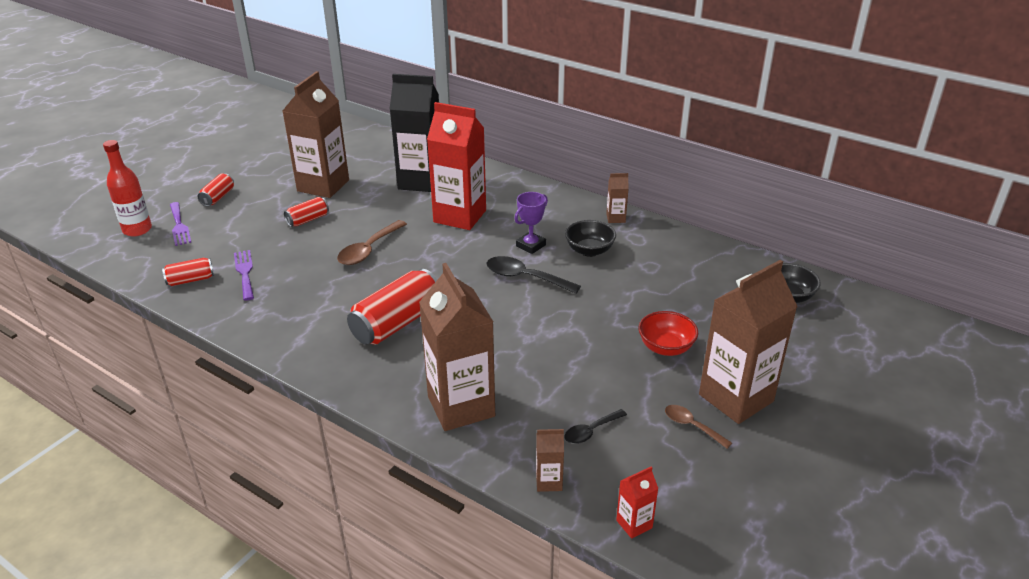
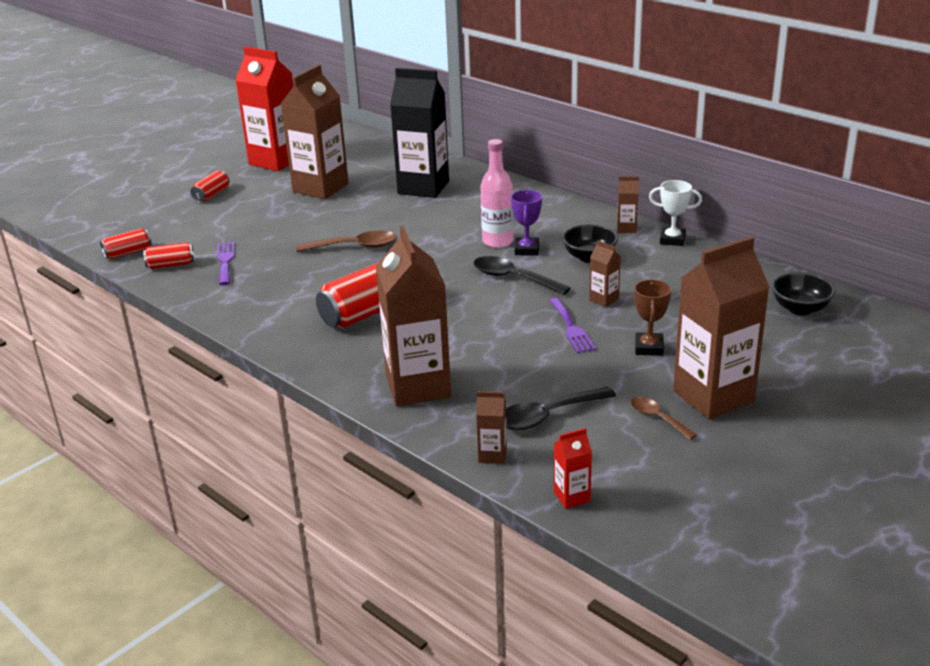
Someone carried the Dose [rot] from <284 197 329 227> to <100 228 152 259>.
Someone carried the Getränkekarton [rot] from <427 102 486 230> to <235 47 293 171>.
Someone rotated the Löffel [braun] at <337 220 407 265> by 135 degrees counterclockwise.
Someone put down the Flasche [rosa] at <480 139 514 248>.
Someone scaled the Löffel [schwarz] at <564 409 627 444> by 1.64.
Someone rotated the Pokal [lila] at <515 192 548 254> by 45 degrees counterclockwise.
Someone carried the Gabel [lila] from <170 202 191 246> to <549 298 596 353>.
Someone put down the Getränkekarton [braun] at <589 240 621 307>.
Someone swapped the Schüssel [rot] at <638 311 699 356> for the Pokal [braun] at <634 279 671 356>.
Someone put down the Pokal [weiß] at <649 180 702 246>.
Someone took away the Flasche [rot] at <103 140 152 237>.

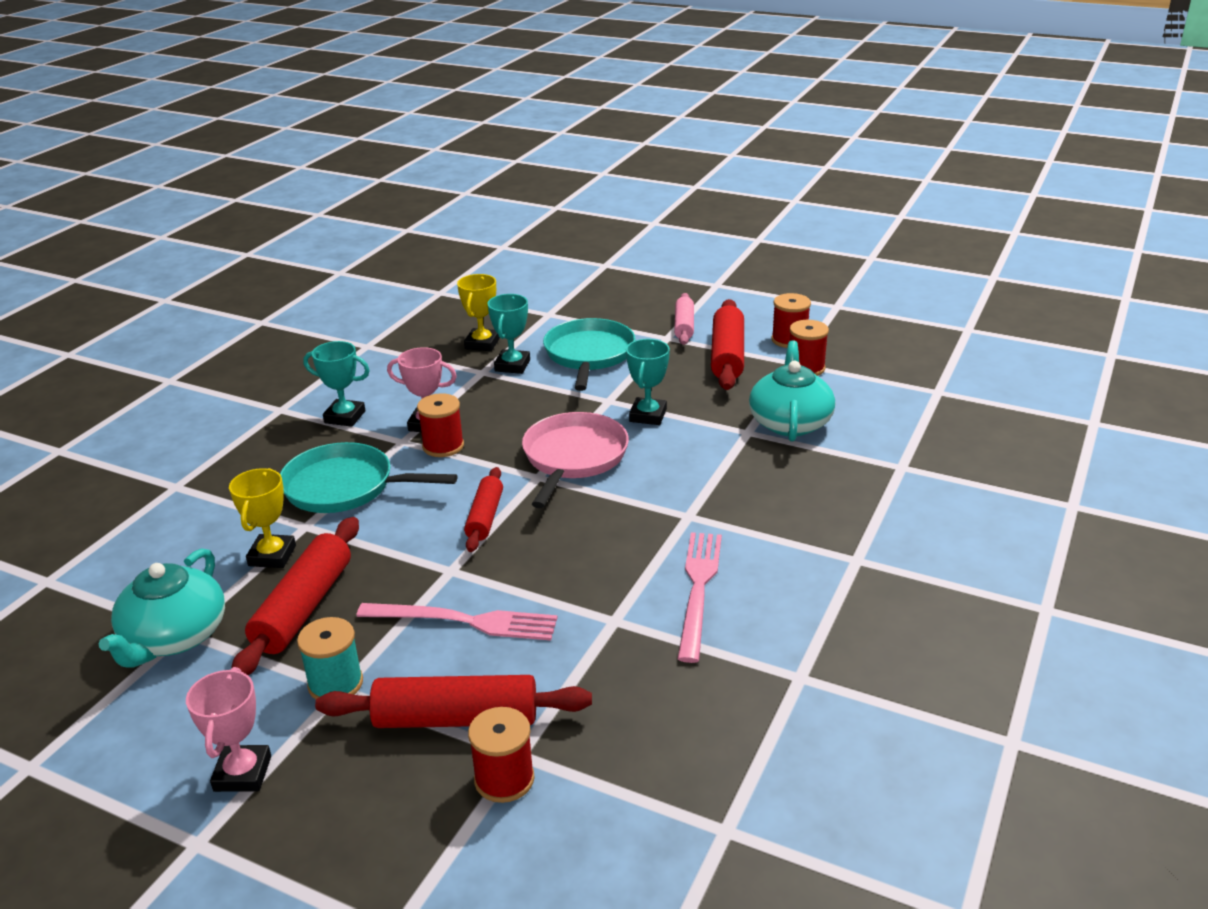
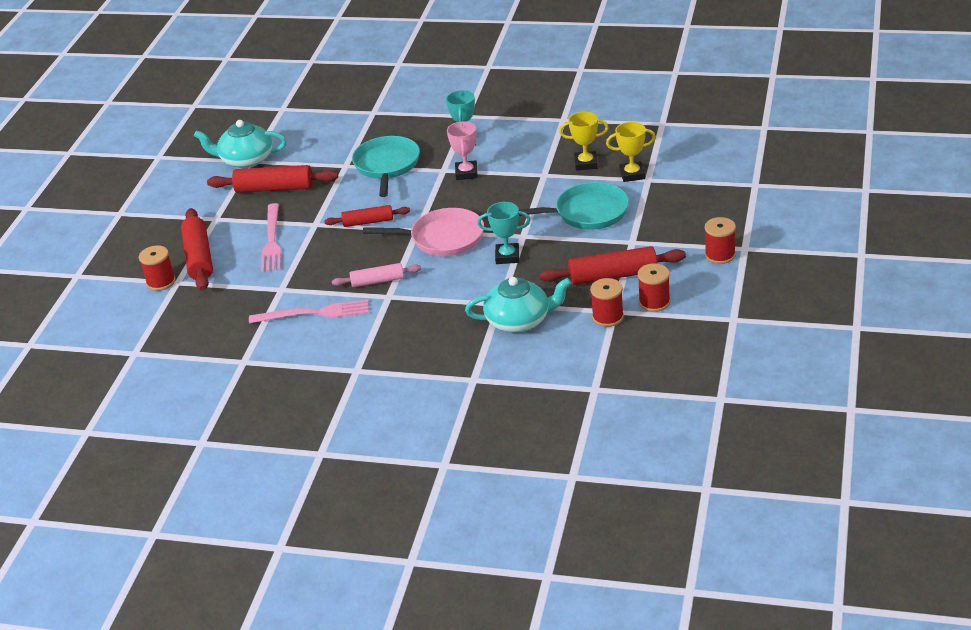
Someone carried the Nudelholz [rosa] from <674 293 694 345> to <332 263 421 287>.
Someone carried the Pokal [gelb] from <229 468 296 568> to <606 122 656 182>.
Someone carried the Garnrolle [rot] from <417 393 464 457> to <705 217 736 264>.
Someone took away the Pokal [rosa] at <186 667 271 792>.
Someone took away the Garnrolle [türkis] at <297 617 363 699>.
Someone took away the Pokal [türkis] at <488 294 530 374>.

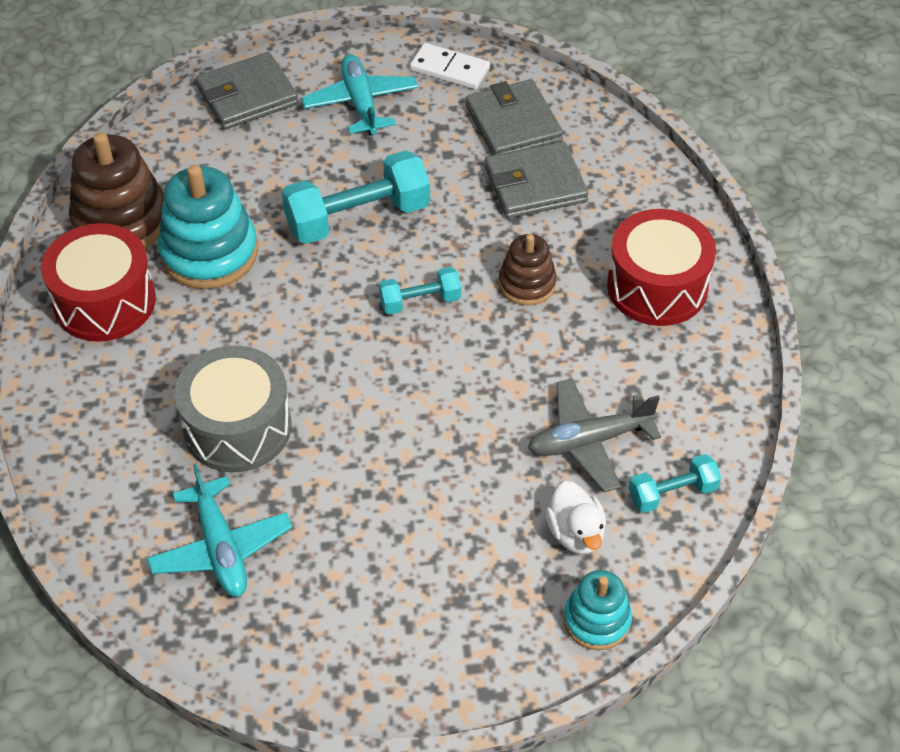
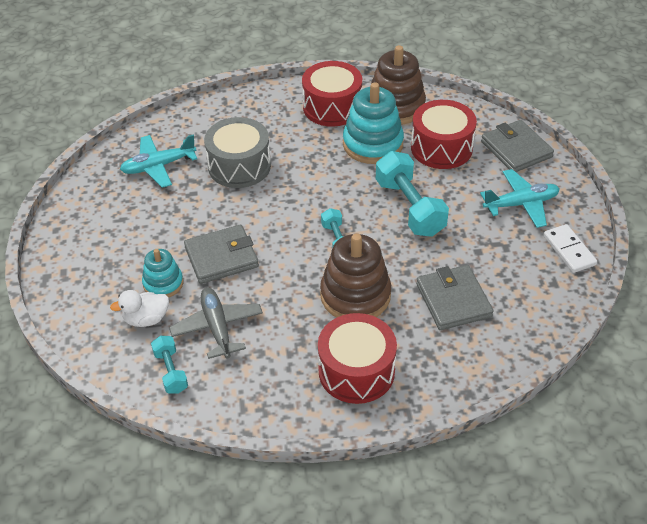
Someone carried the Stapelspielzeug [türkis] from <563 570 632 650> to <142 249 183 297>.
Someone carried the Geldbörse [grau] from <466 79 563 155> to <184 225 259 284>.
Someone scaled the Stapelspielzeug [braun] at <499 234 557 305> by 1.72.
Someone put down the Trommel [rot] at <411 100 477 169>.
Someone rotated the Dominostein [weiß] at <410 43 490 89> by 45 degrees counterclockwise.

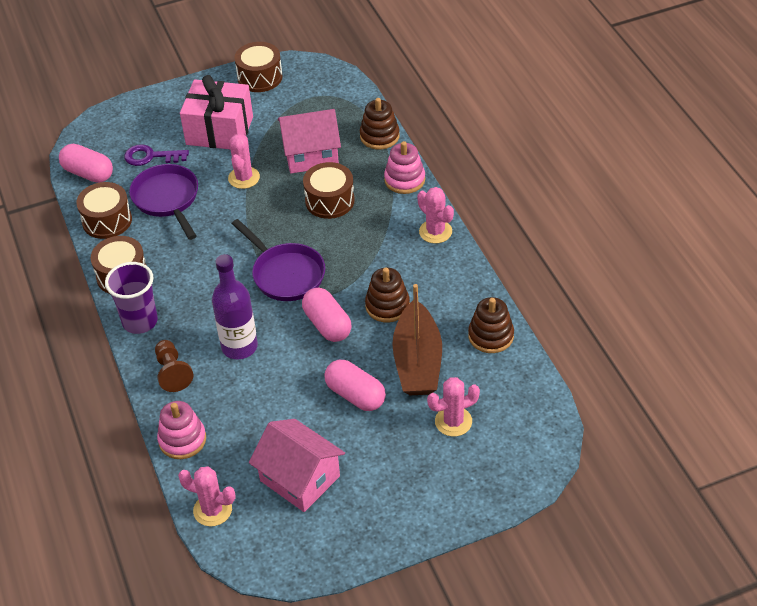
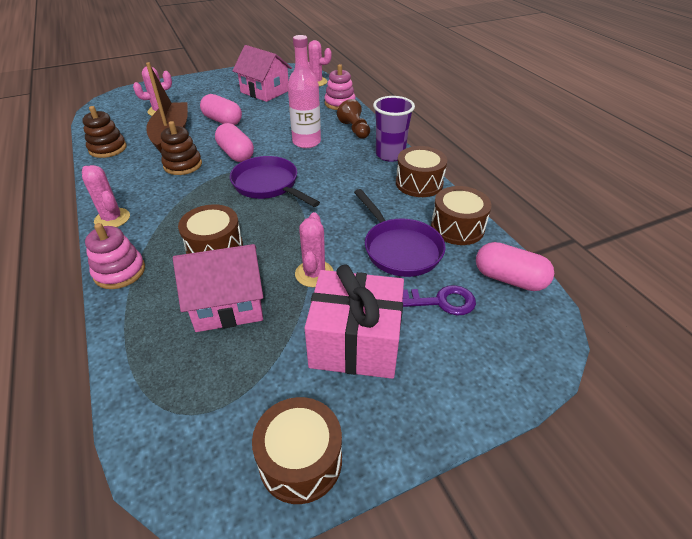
Someone repainted the Flasche [lila] at <212 254 258 359>, which became the Flasche [rosa] at <288 35 321 148>.
Someone took away the Stapelspielzeug [braun] at <360 98 400 149>.

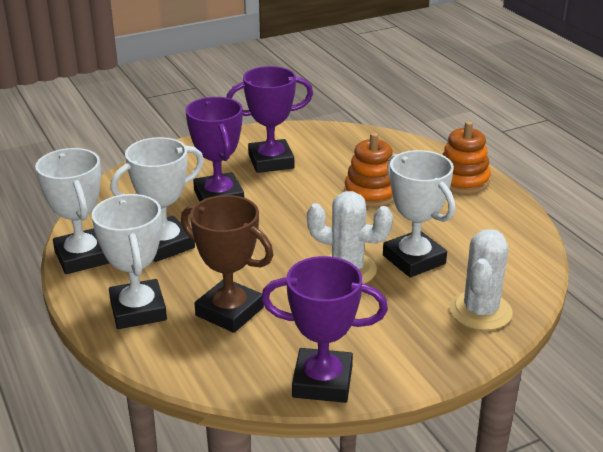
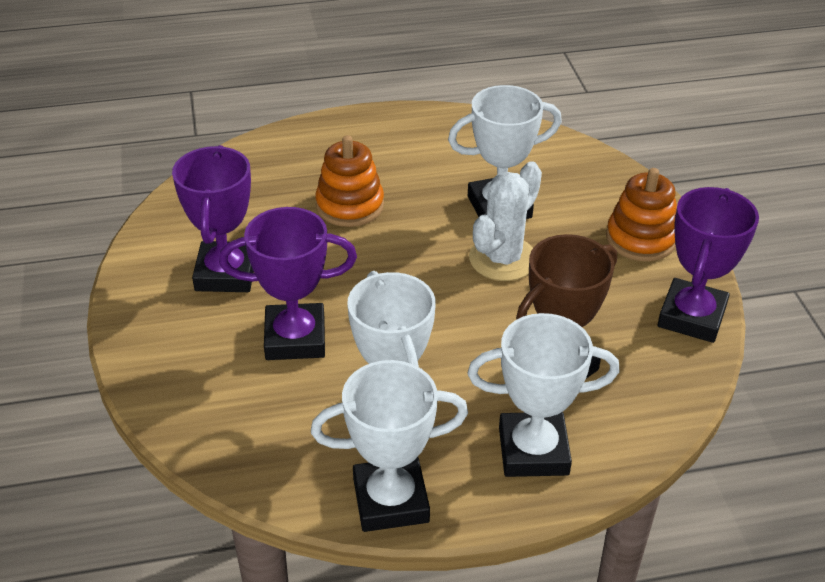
Someone carried the Stapelspielzeug [orange] from <442 121 491 194> to <606 168 677 261>.
Someone took away the Kaktus [weiß] at <449 229 513 330>.

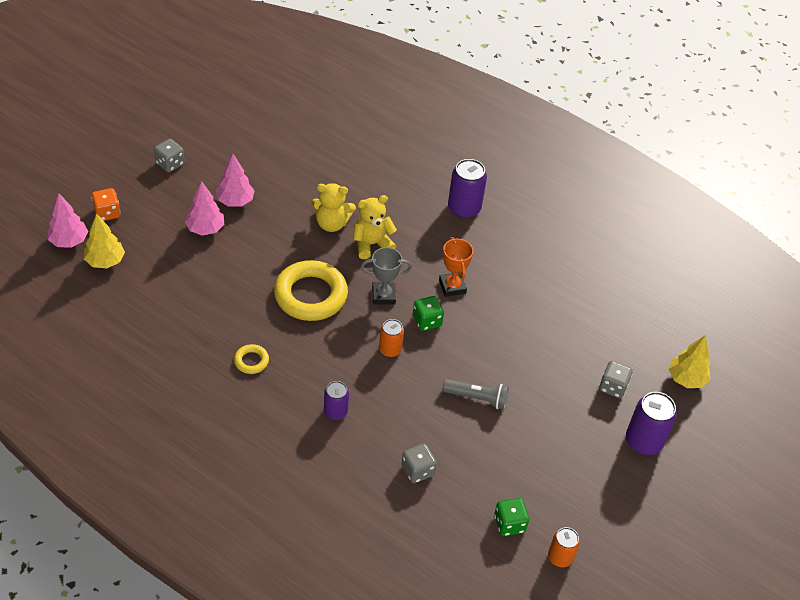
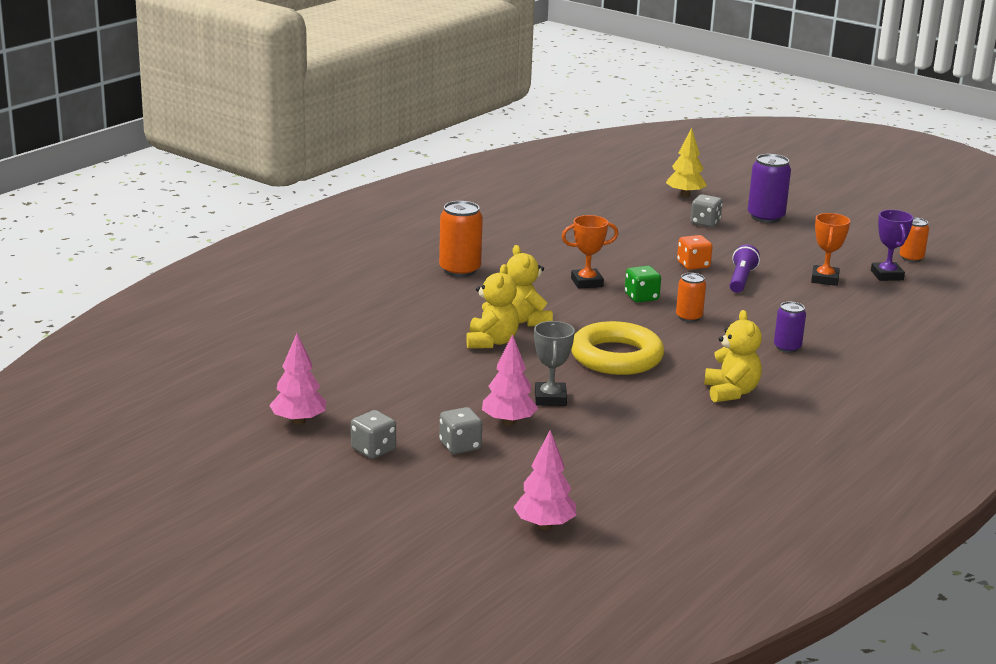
Someone carried the Baum [rosa] from <216 154 255 207> to <269 333 326 425>.
Someone repainted the Dose [lila] at <448 159 487 218>, which became the Dose [orange] at <439 201 483 277>.
Someone carried the Spielwürfel [grau] from <401 444 437 483> to <439 407 482 454>.
Someone carried the Pokal [grau] from <361 247 412 305> to <534 321 575 406>.
Someone carried the Spielwürfel [orange] from <91 188 120 221> to <677 235 713 270>.
Someone swapped the Ring [gelb] at <234 344 269 374> for the Teddybär [gelb] at <704 310 762 403>.
Someone repainted the Taschenlampe [grau] at <442 379 509 409>, which became the Taschenlampe [lila] at <730 244 760 293>.
Someone put down the Pokal [orange] at <811 213 850 286>.
Someone swapped the Spielwürfel [grün] at <494 498 529 536> for the Pokal [lila] at <871 210 913 281>.
Someone took away the Baum [gelb] at <84 213 125 268>.

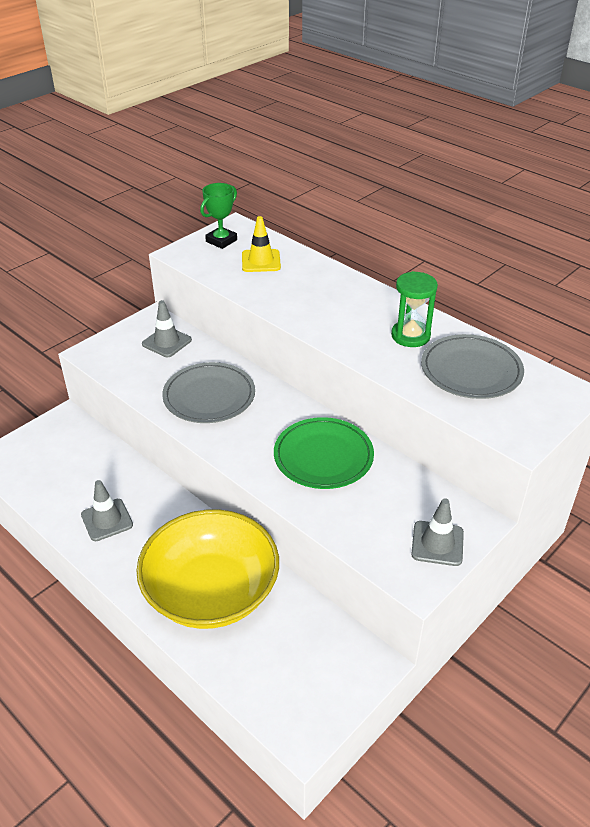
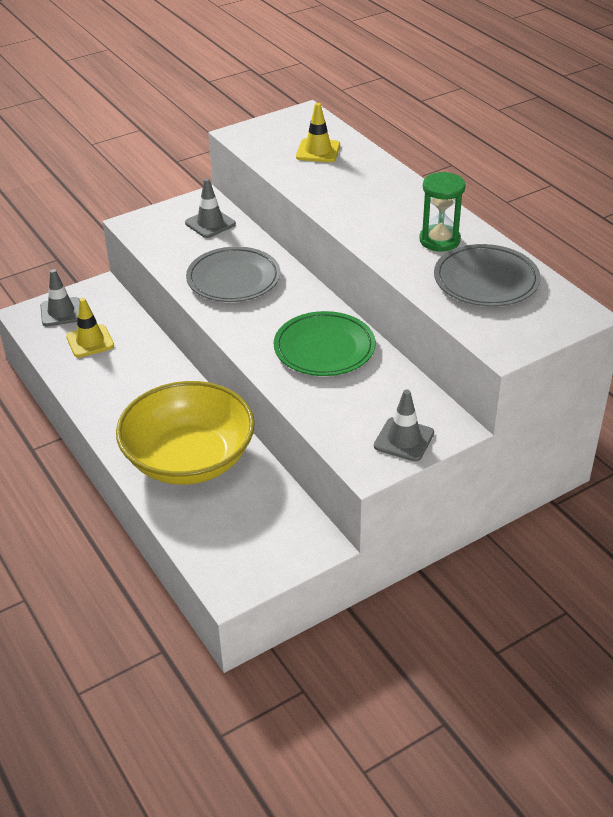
Someone carried the Leitkegel [grau] from <81 480 133 541> to <40 269 80 326>.
Someone put down the Leitkegel [gelb] at <66 298 114 358>.
Someone took away the Pokal [grün] at <200 183 237 249>.

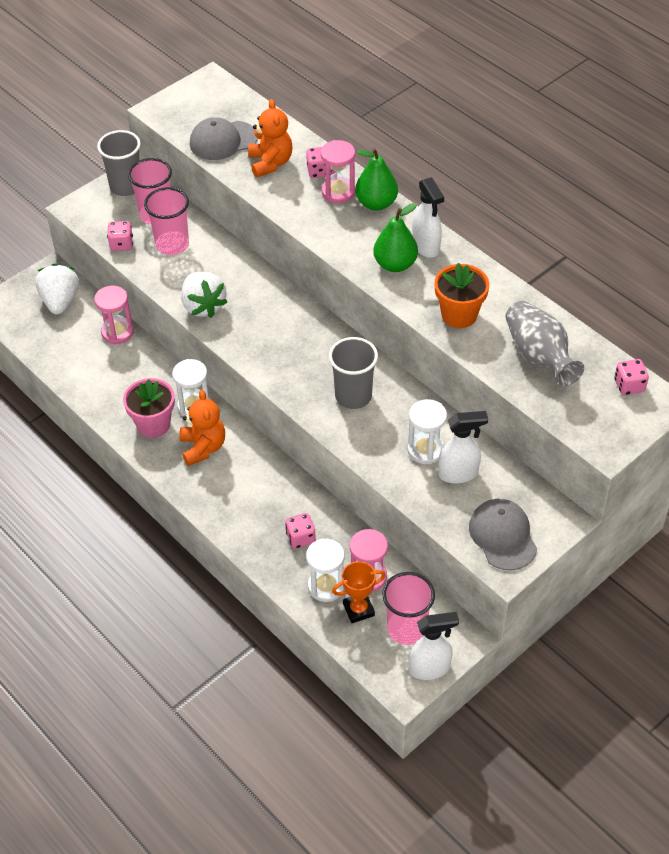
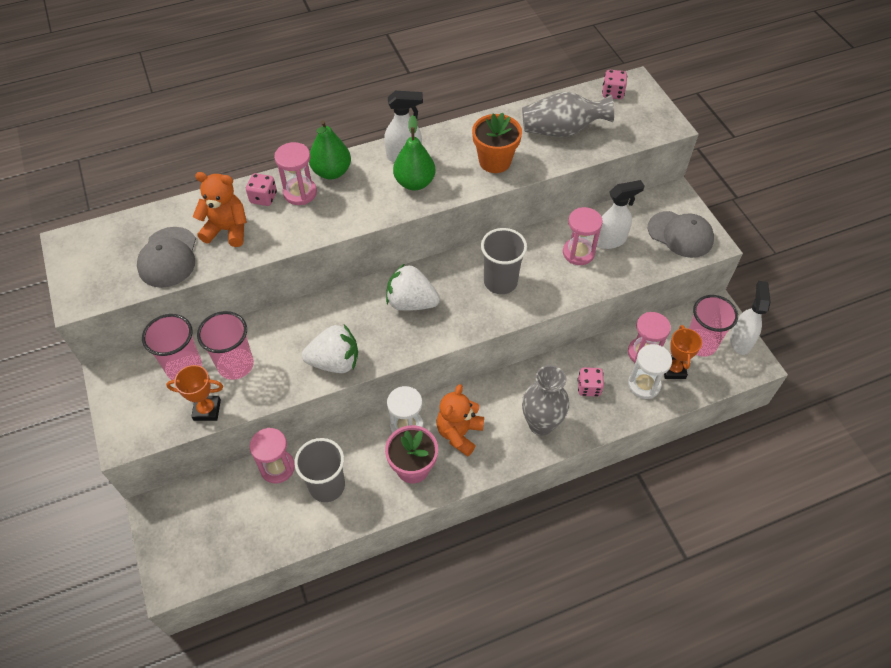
Someone swapped the Spielwürfel [rosa] at <107 221 133 251> for the Pokal [orange] at <166 365 223 421>.
Someone carried the Becher [grau] from <97 130 141 196> to <294 438 345 502>.
Someone carried the Erdbeere [weiß] from <35 263 79 315> to <386 263 440 311>.
Someone rotated the Teddybär [orange] at <179 390 225 466> by 75 degrees counterclockwise.
Someone put down the Vase [grau] at <522 365 569 436>.
Someone repainted the Sanduhr [weiß] at <407 399 447 464>, which became the Sanduhr [rosa] at <563 207 603 265>.
Someone rotated the Sprühflasche [weiß] at <438 411 488 484> by 60 degrees clockwise.
Someone rotated the Kappe [grau] at <469 499 537 570> by 150 degrees counterclockwise.

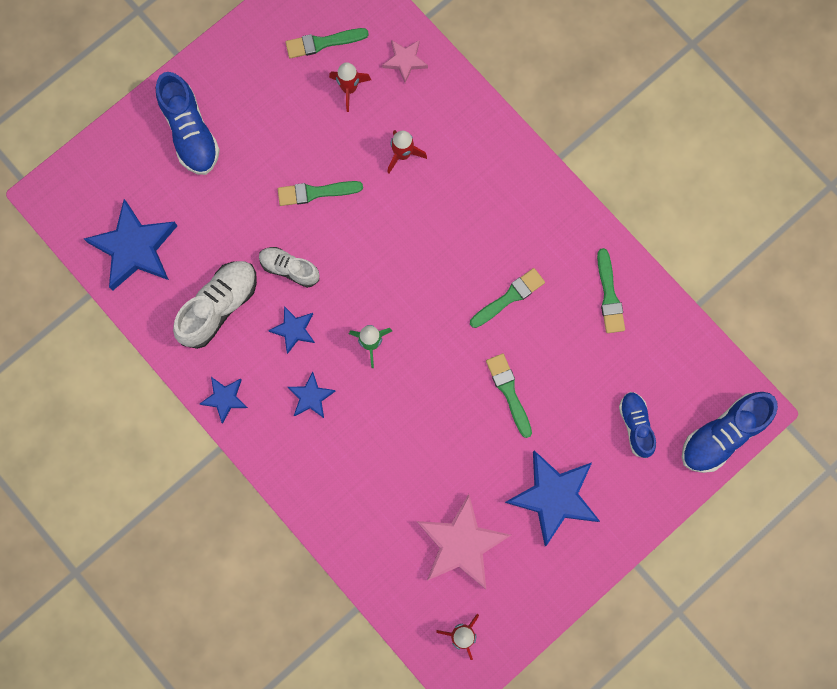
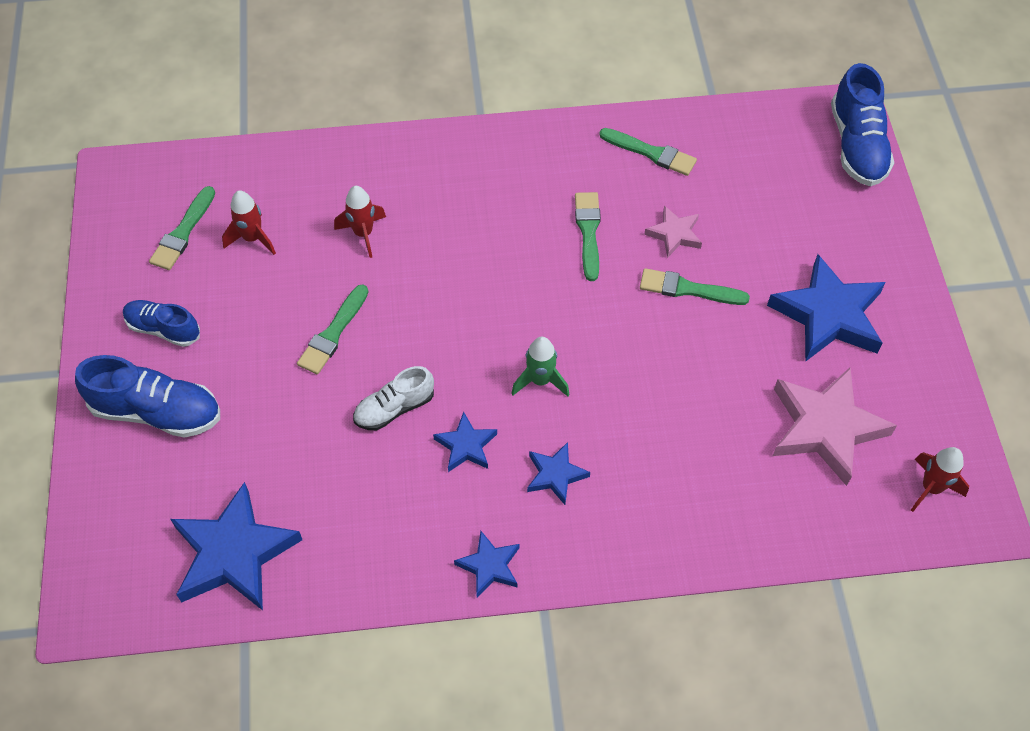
Someone carried the Schuh [blau] from <619 392 656 458> to <123 300 200 347>.
Someone carried the Stern [rosa] from <382 40 428 83> to <644 206 702 258>.
Someone took away the Schuh [weiß] at <173 261 257 349>.

